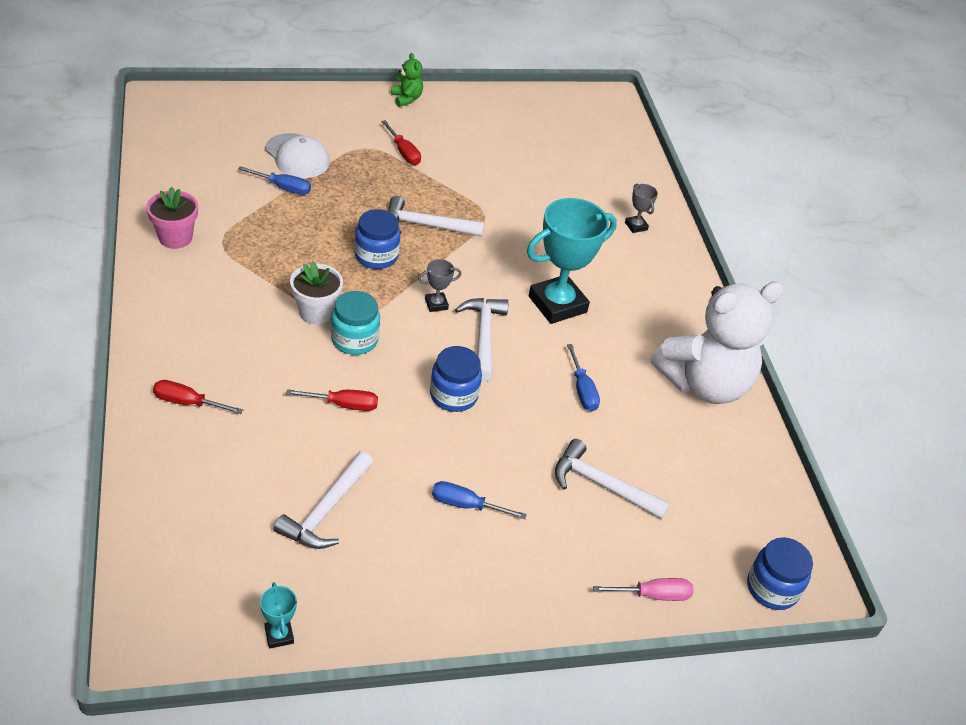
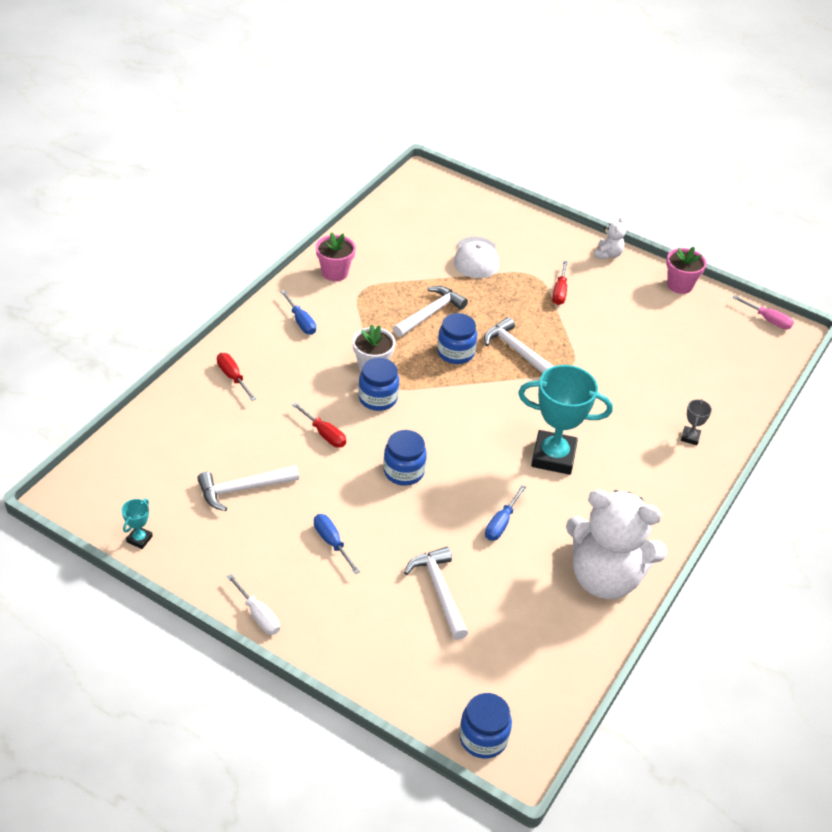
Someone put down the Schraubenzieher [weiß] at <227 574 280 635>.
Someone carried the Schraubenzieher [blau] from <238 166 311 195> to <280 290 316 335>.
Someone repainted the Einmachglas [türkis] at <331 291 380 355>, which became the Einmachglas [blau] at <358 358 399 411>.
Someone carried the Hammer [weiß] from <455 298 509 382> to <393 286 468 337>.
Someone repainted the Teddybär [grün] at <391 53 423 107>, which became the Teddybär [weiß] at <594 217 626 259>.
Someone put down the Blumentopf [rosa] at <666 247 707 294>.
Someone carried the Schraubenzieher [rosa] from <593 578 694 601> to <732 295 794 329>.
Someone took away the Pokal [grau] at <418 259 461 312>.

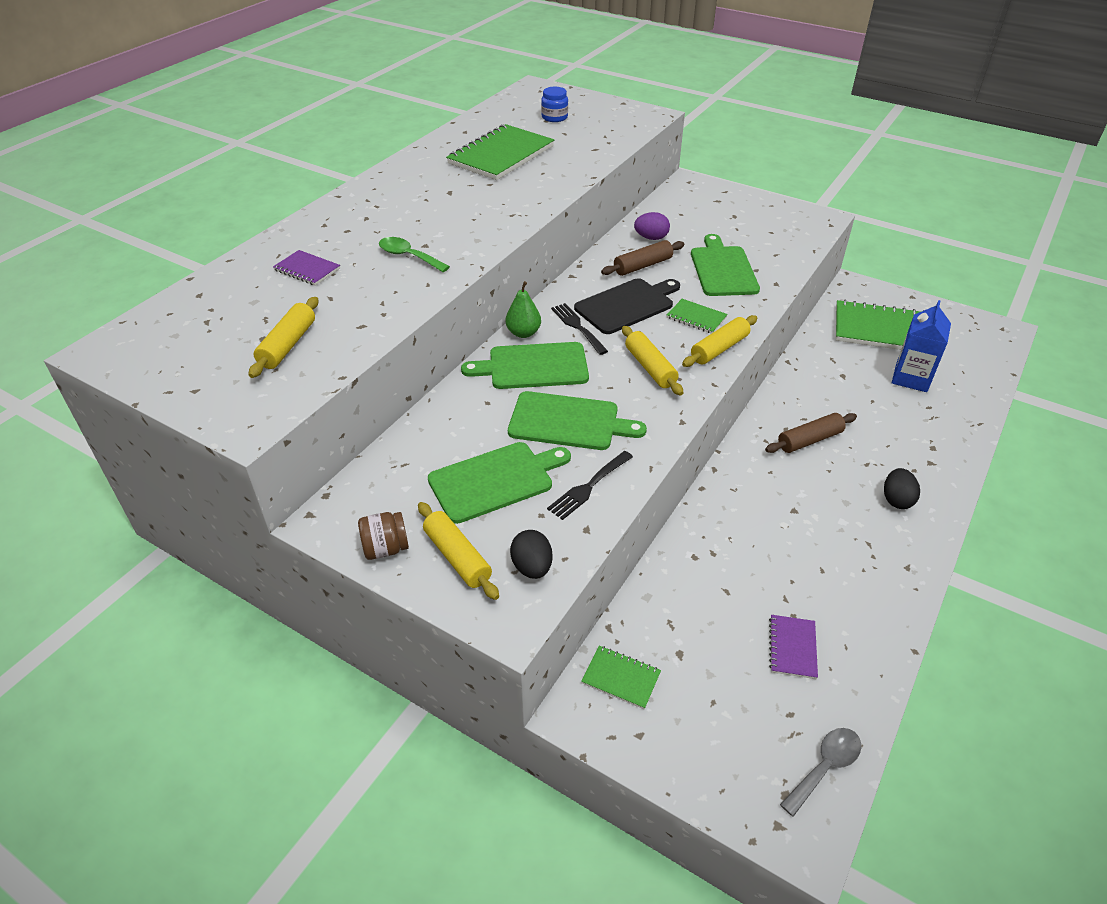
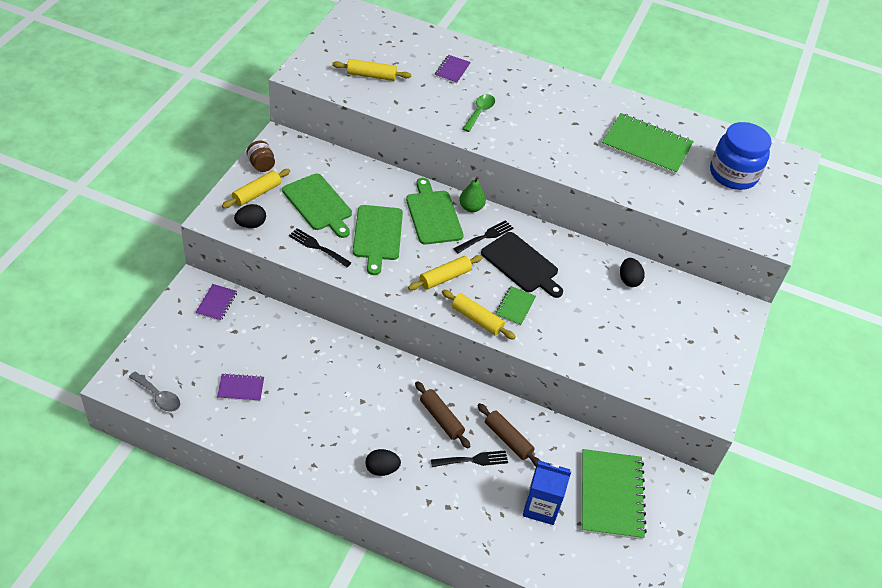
Someone repainted the Notizbuch [grün] at <581 646 661 709>, which became the Notizbuch [lila] at <195 284 237 321>.
Someone put down the Gabel [schwarz] at <431 451 508 467>.
Someone carried the Nudelholz [braun] from <601 240 684 276> to <477 403 541 466>.
Someone repainted the Ei [lila] at <634 212 670 240>, which became the Ei [schwarz] at <620 258 644 287>.
Someone scaled the Einmachglas [blau] at <541 87 568 122> by 2.06.
Someone took away the Schneidebrett [grün] at <691 234 760 296>.

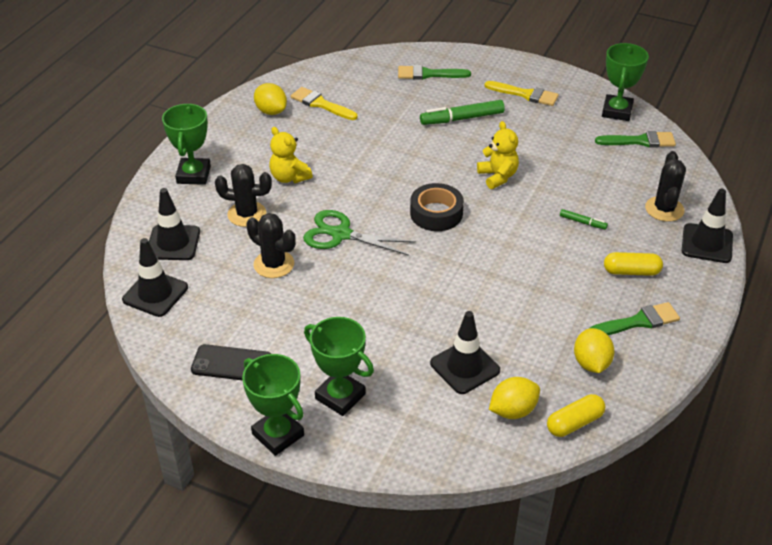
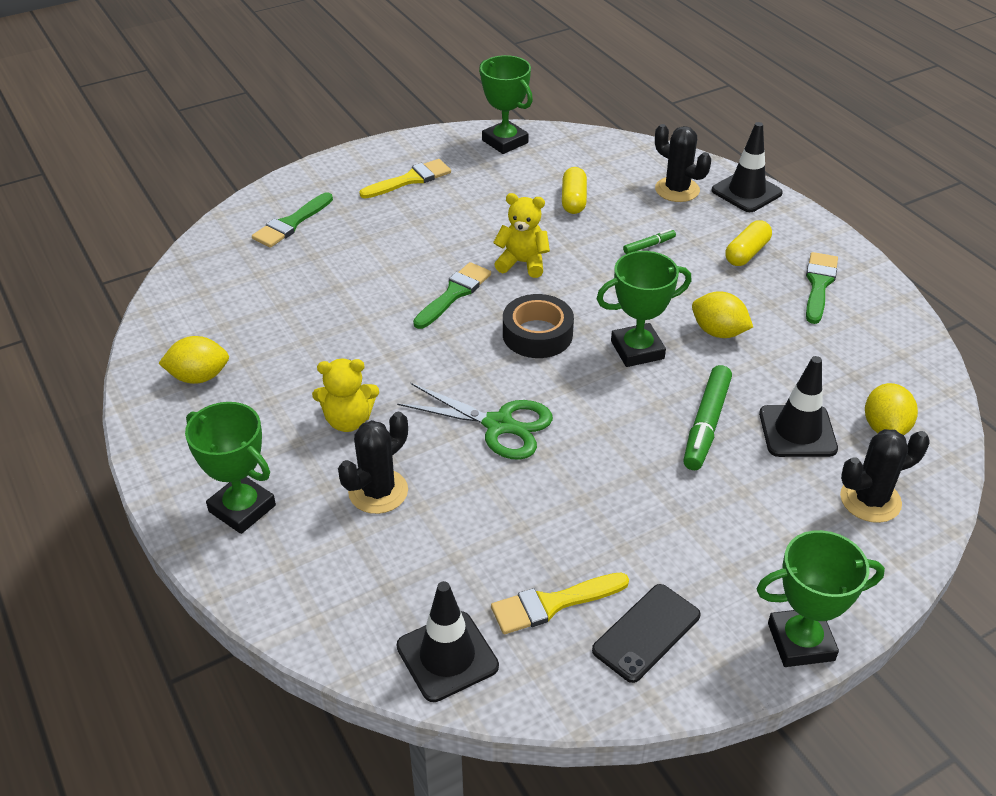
Someone rotated the Schere [grün] at <303 210 416 256> by 120 degrees counterclockwise.
Someone carried the Pinsel [grün] from <595 131 676 148> to <413 262 491 329>.
Someone carried the Pinsel [gelb] from <291 87 358 120> to <491 572 629 634>.
Someone carried the Kapsel [gelb] from <547 394 605 437> to <562 167 587 214>.
Someone carried the Pokal [grün] from <304 317 374 416> to <596 251 692 367>.
Someone carried the Filzstift [grün] from <420 100 505 125> to <683 365 732 470>.
Someone carried the Zitrone [gelb] from <574 328 615 373> to <692 291 753 338>.
Someone carried the Kaktus [schwarz] from <246 213 296 278> to <840 429 930 523>.
Someone took away the Leitkegel [schwarz] at <149 188 200 260>.

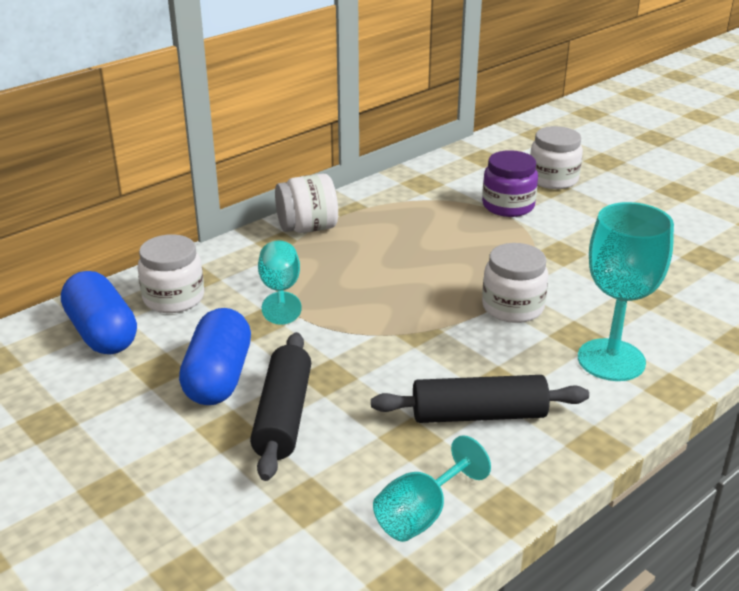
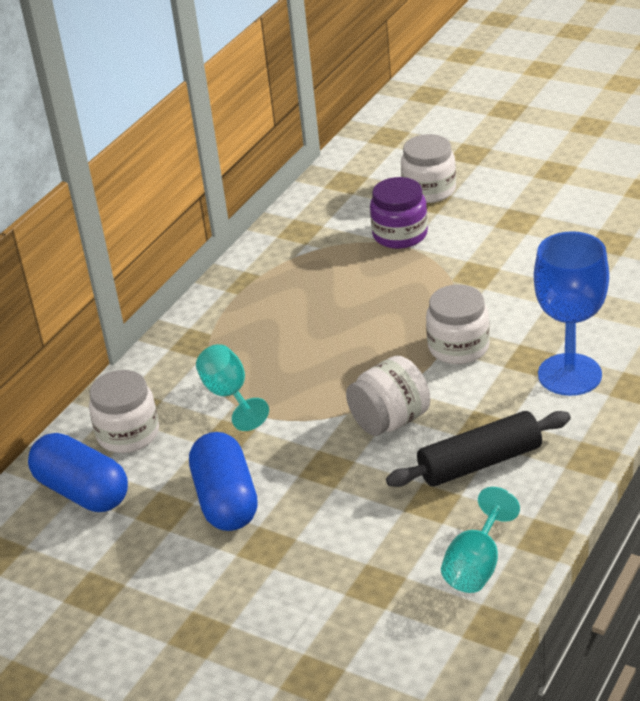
Someone carried the Einmachglas [weiß] from <275 174 338 233> to <346 355 430 436>.
Someone repainted the Kelch [türkis] at <578 202 674 381>, which became the Kelch [blau] at <534 231 609 396>.
Someone took away the Nudelholz [schwarz] at <250 332 311 481>.

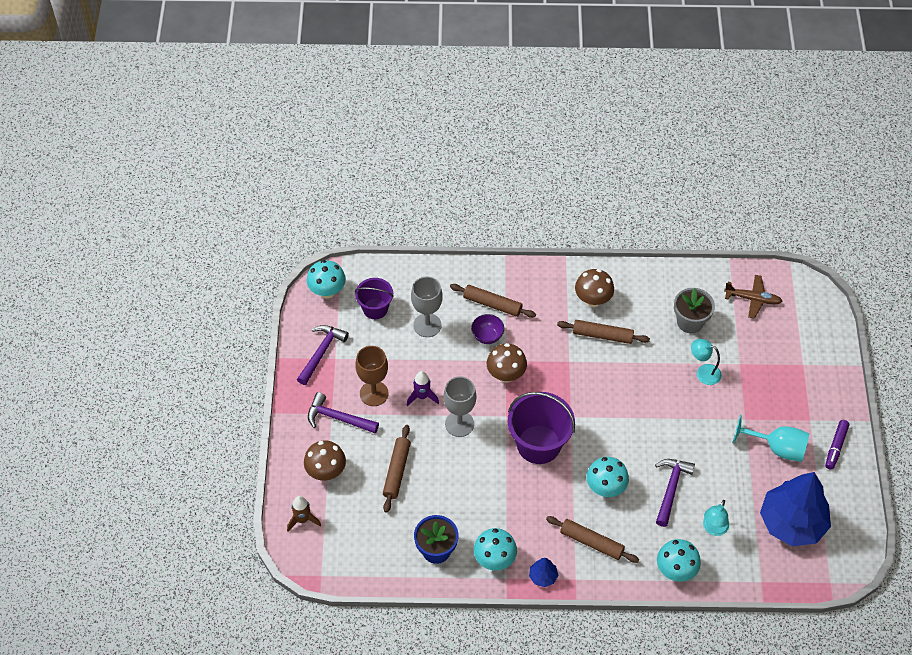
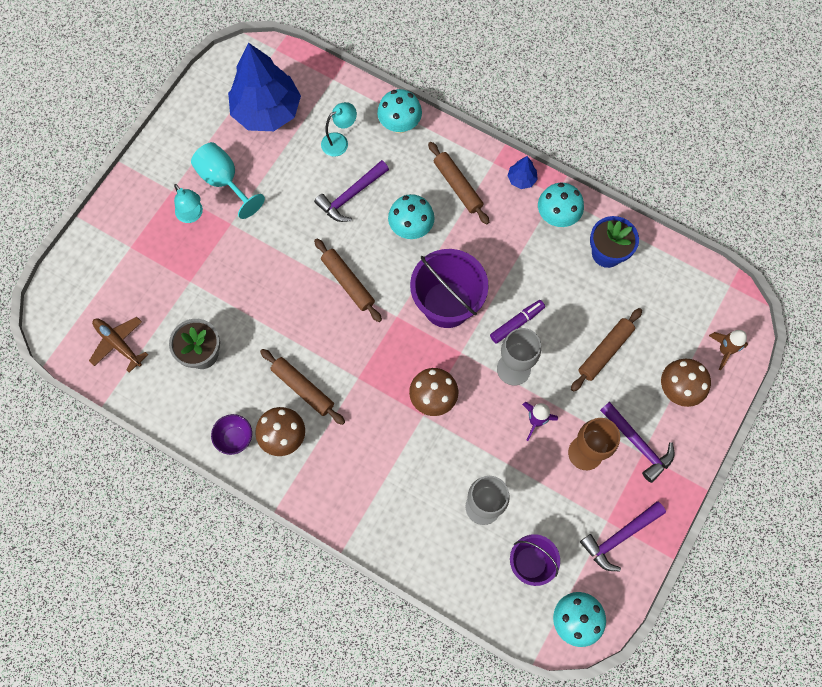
Someone carried the Lampe [türkis] from <691 339 722 385> to <174 184 203 223>.
Someone carried the Schüssel [lila] from <471 314 504 344> to <211 414 252 455>.
Someone carried the Nudelholz [braun] from <450 284 536 318> to <314 238 382 322>.
Someone carried the Filzstift [lila] from <825 420 849 470> to <490 300 545 344>.

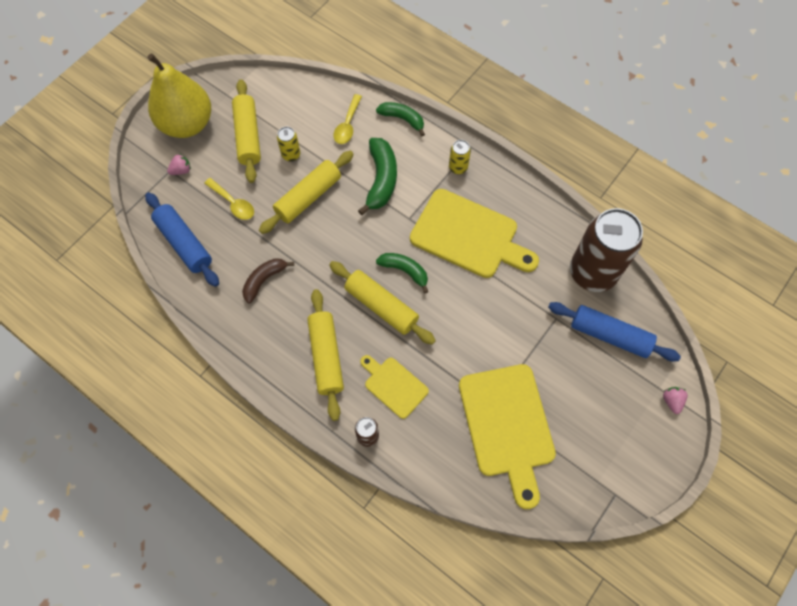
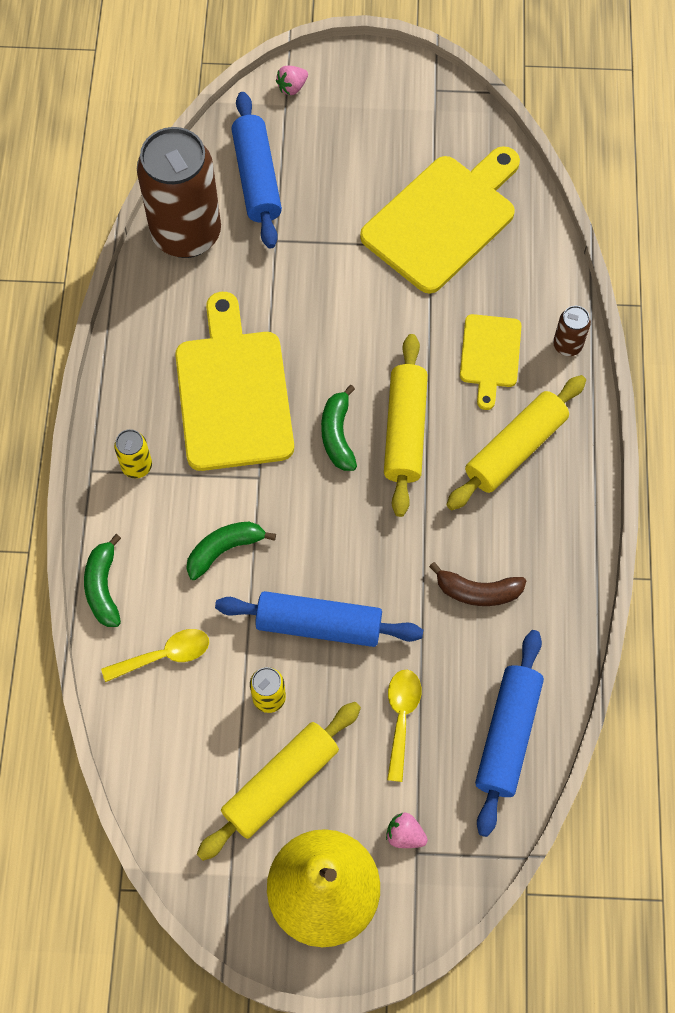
Someone scaled the Banane [grün] at <358 138 397 215> by 0.66.
Someone repainted the Nudelholz [gelb] at <259 151 354 234>, which became the Nudelholz [blau] at <215 591 423 647>.

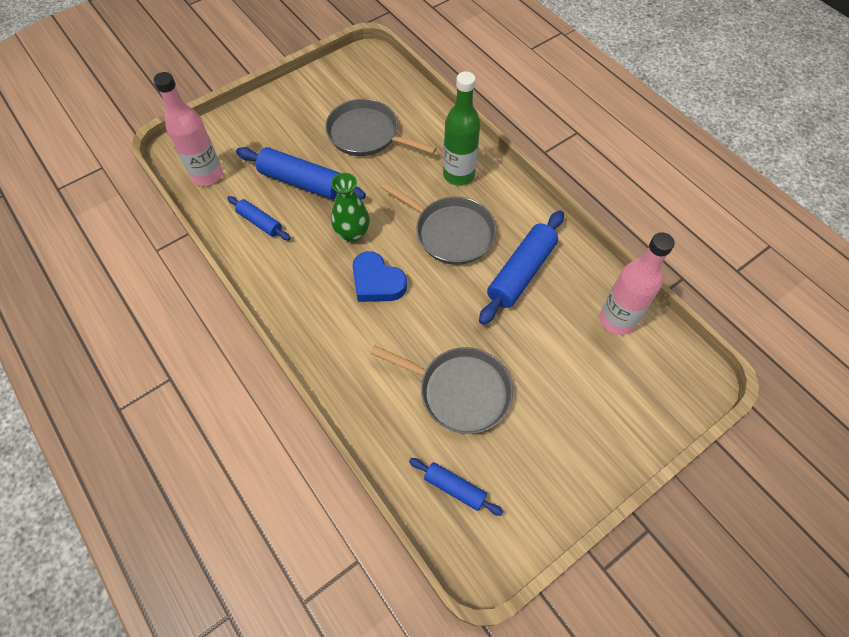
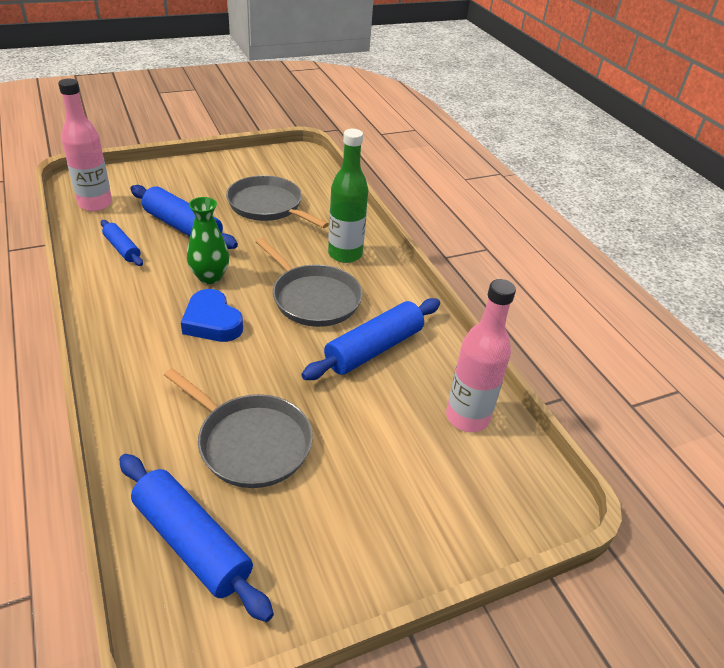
Someone scaled the Nudelholz [blau] at <409 458 503 516> by 1.77.

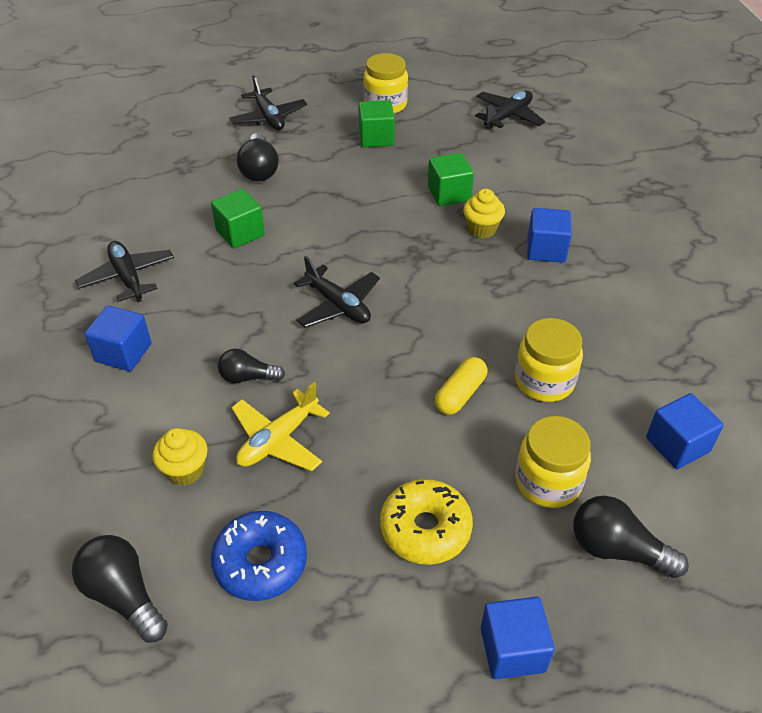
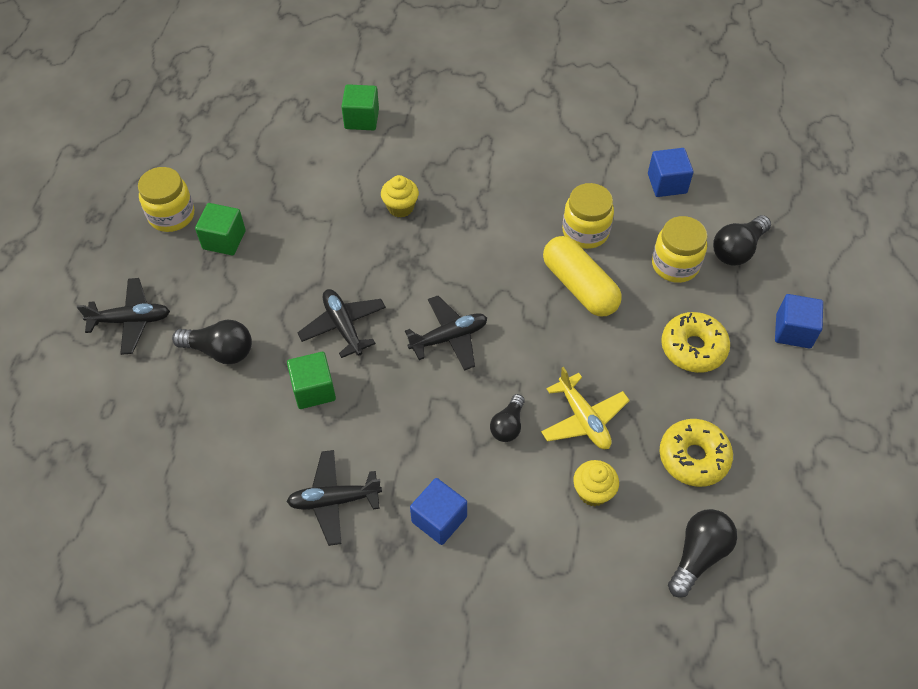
Someone carried the Flugzeug [schwarz] from <475 90 545 130> to <297 289 386 358>.
Someone carried the Kubus [grün] from <428 153 474 206> to <341 84 379 130>.
Someone scaled the Kapsel [gelb] at <435 357 487 415> by 1.68.
Someone repainted the Donut [blau] at <211 511 307 601>, which became the Donut [gelb] at <660 419 733 487>.
Someone rotated the Glühbirne [schwarz] at <72 535 168 643> by 150 degrees clockwise.
Someone took away the Kubus [blau] at <527 208 572 263>.

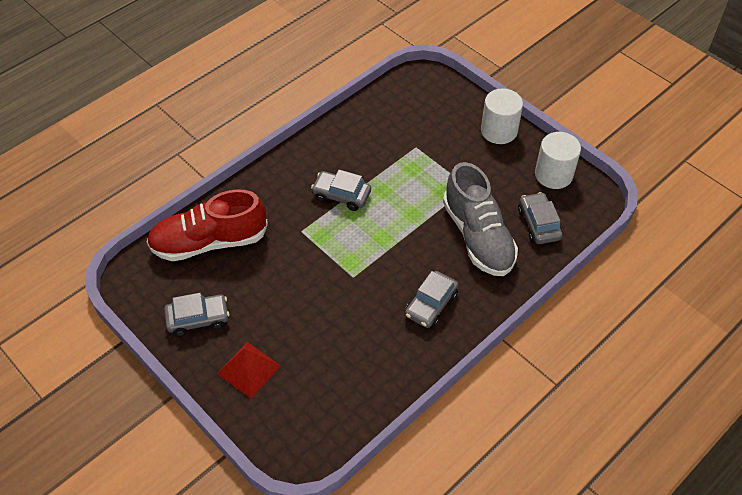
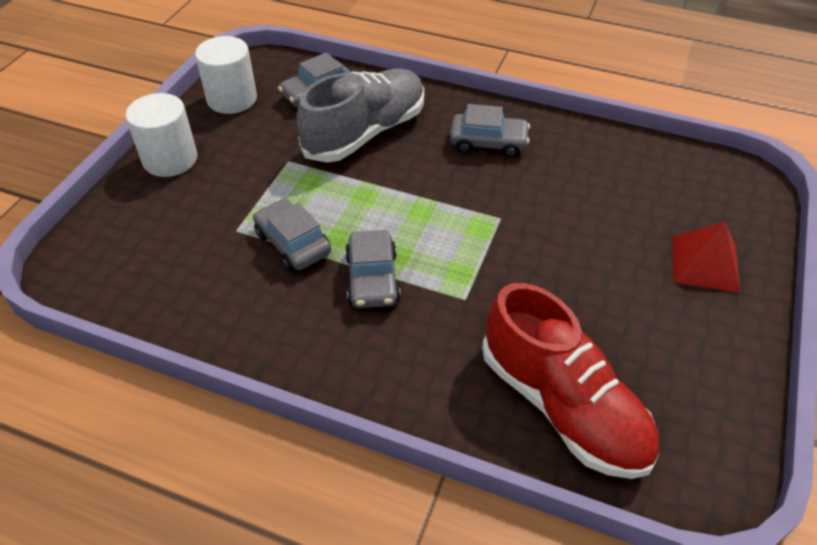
Someone carried the Auto [grau] from <164 293 229 336> to <253 198 331 271>.

